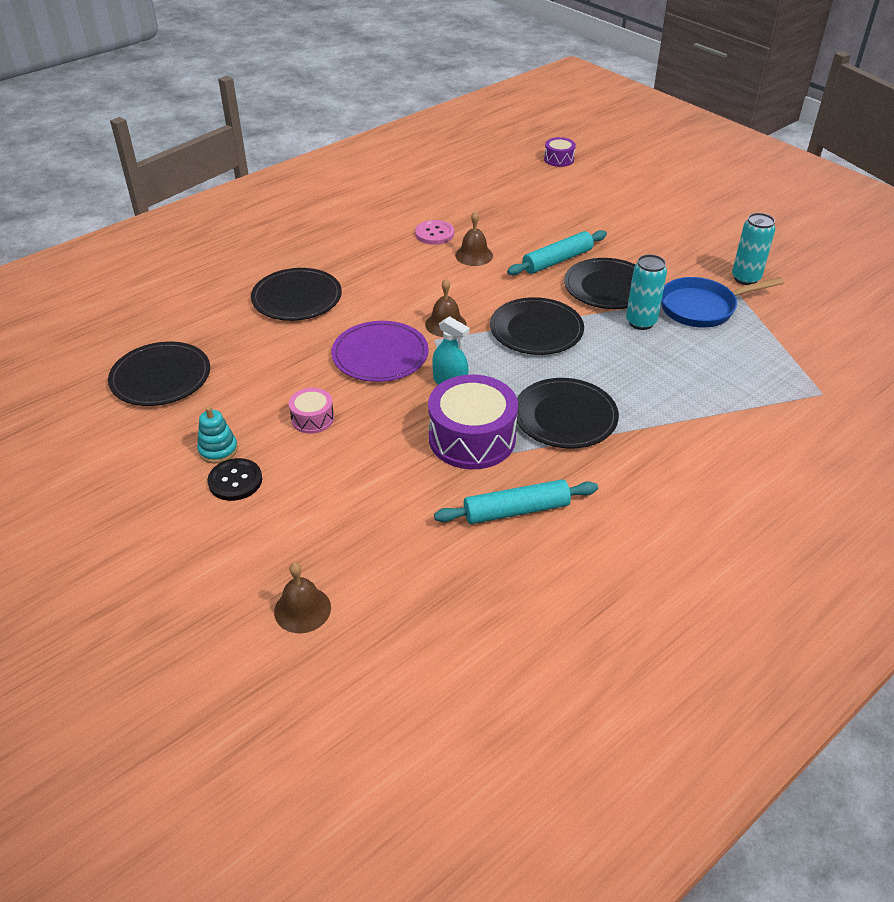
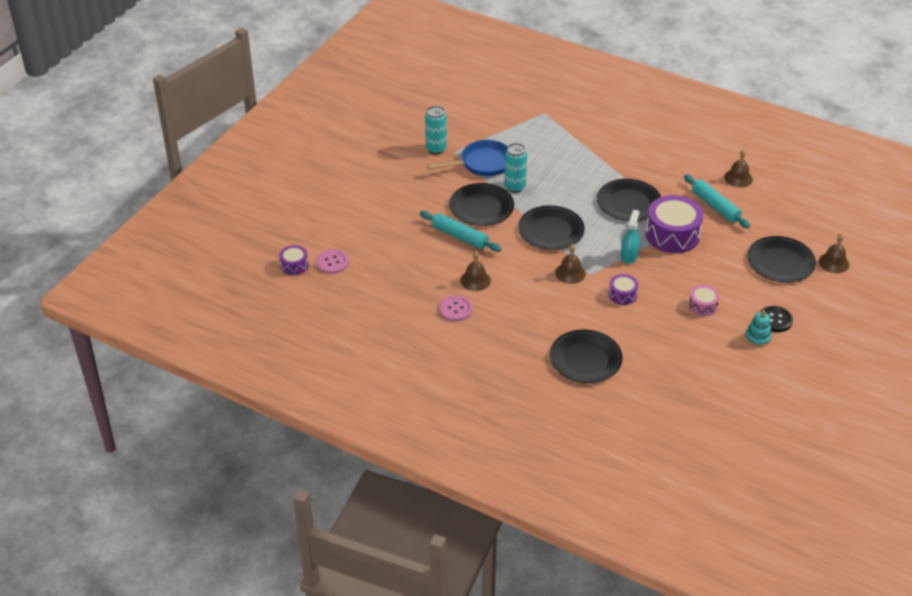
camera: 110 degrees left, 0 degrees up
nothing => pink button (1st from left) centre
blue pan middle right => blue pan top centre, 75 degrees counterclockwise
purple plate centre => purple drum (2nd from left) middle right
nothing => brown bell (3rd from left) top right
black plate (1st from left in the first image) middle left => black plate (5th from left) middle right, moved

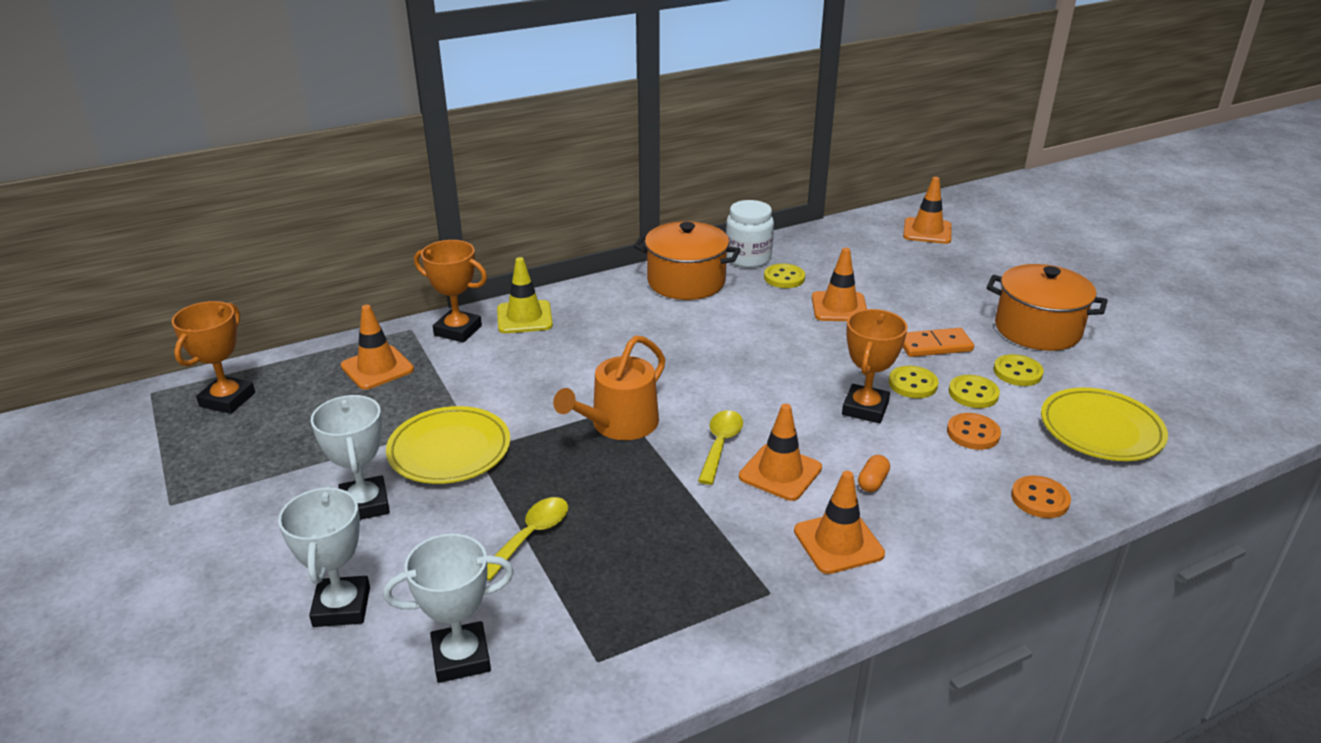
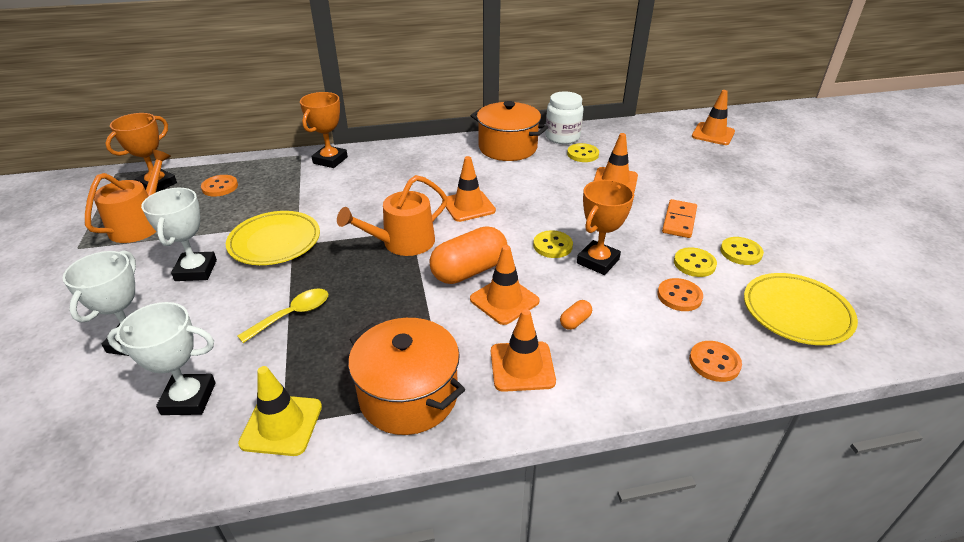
camera: 15 degrees right, 5 degrees up
nothing => orange watering can (1st from left) middle left
nothing => orange button (1st from left) middle left
yellow traffic cone centre => yellow traffic cone bottom left, moved
orange trophy (2nd from left) centre => orange trophy (2nd from left) top centre, 75 degrees clockwise
orange pot (2nd from left in the first image) middle right => orange pot (1st from left) bottom centre, moved
yellow spoon (2nd from left) centre => orange capsule (1st from left) centre
orange traffic cone (1st from left) middle left => orange traffic cone (1st from left) centre, moved
yellow button (2nd from left in the first image) middle right => yellow button (1st from left) centre, moved
orange domino middle right, 75 degrees counterclockwise

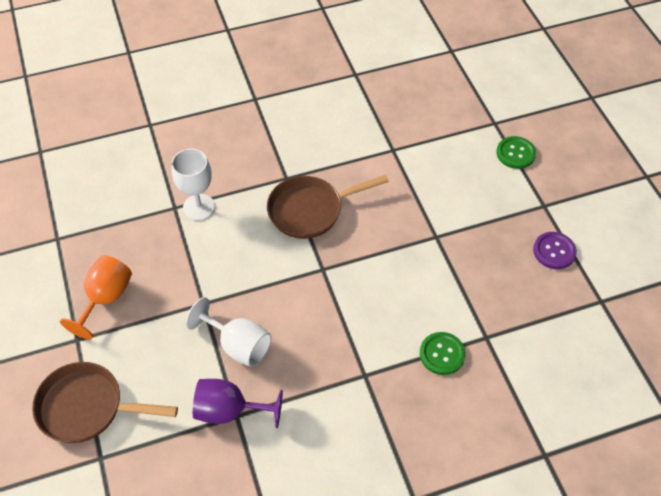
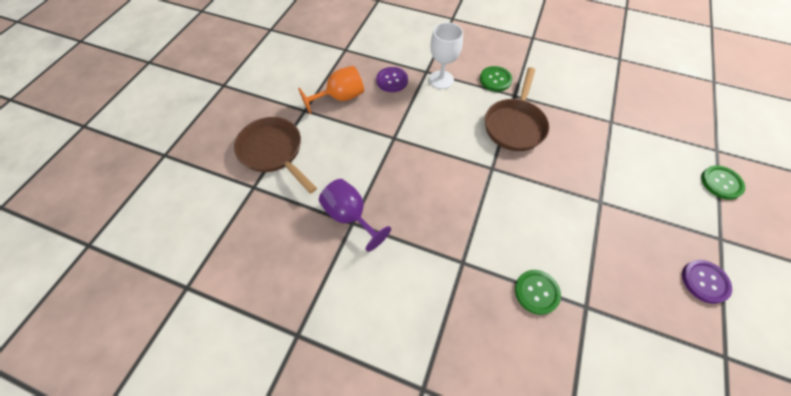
camera: 40 degrees right, 5 degrees up
nothing => purple button (1st from left) top centre
nothing => green button (1st from left) top centre
brown pan (2nd from left) centre => brown pan (2nd from left) top centre, 90 degrees counterclockwise
white goblet (2nd from left) bottom centre => nothing

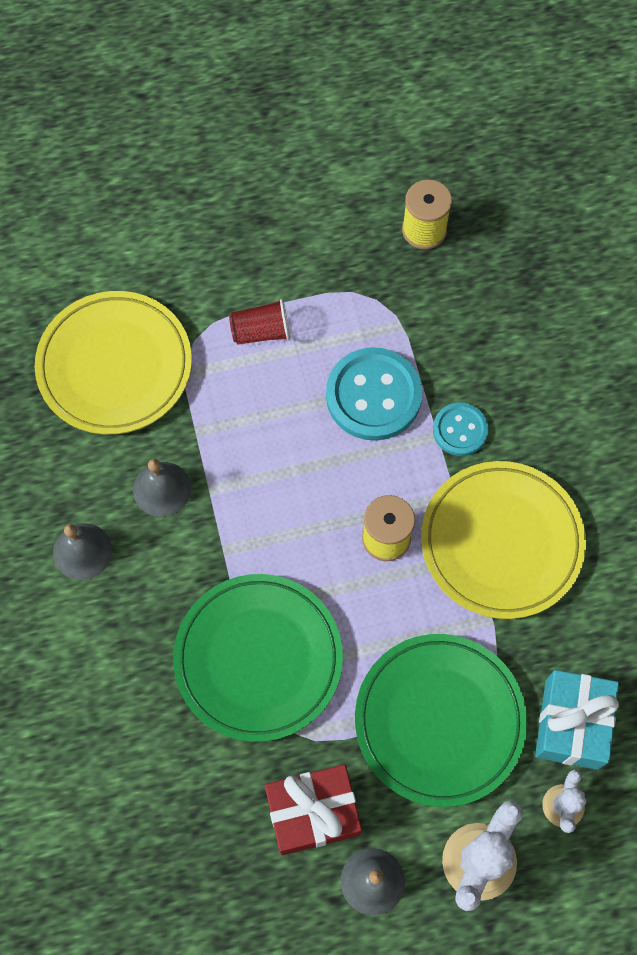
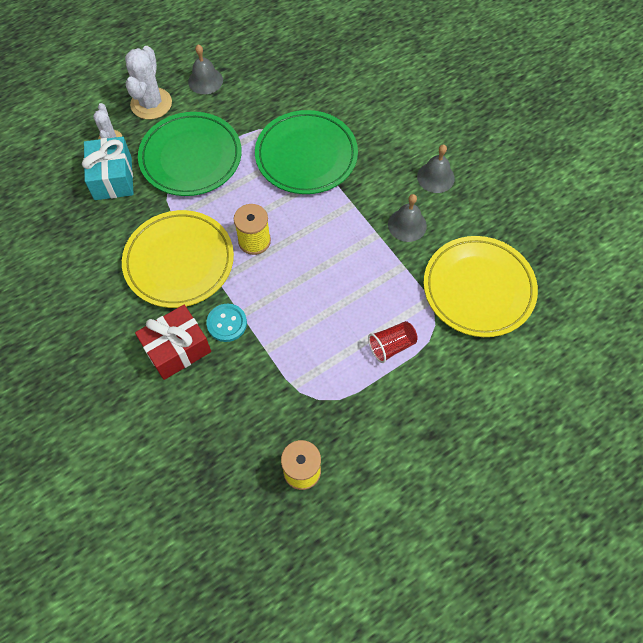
camera: 160 degrees right, 5 degrees down
red gift bottom centre => red gift middle left, moved
turquoise button (1st from left) centre => nothing

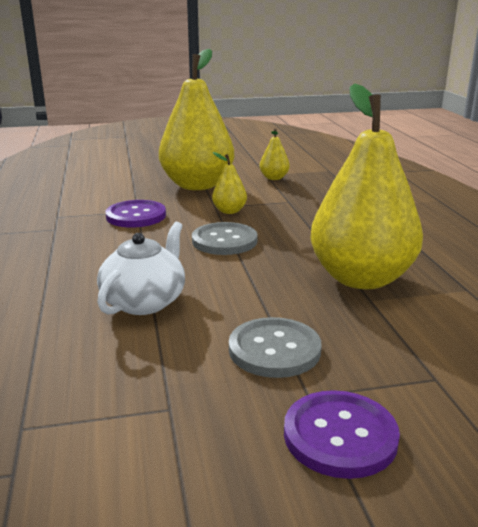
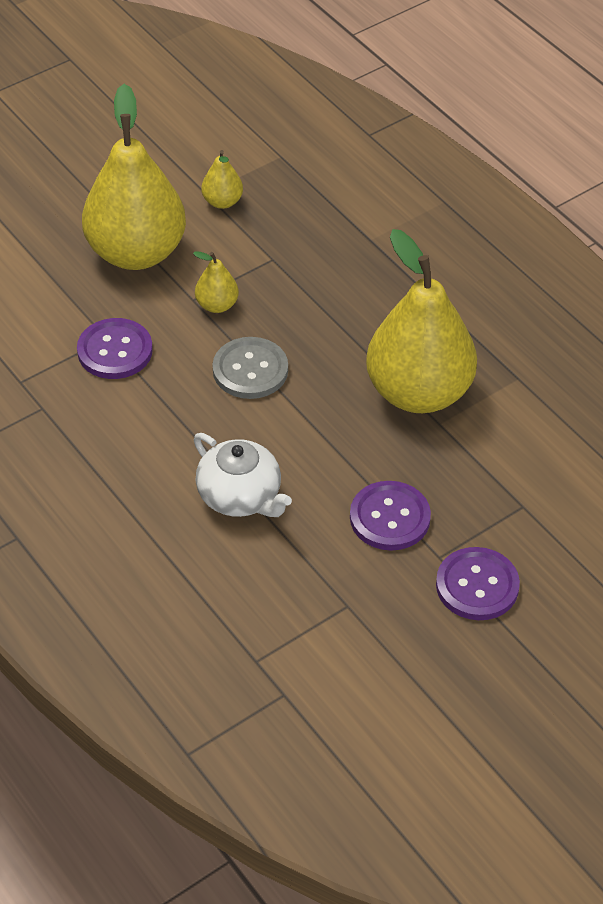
camera: 25 degrees left, 25 degrees up
white teapot middle left => white teapot centre, 135 degrees clockwise
grey button (2nd from left) centre => purple button (2nd from left) centre

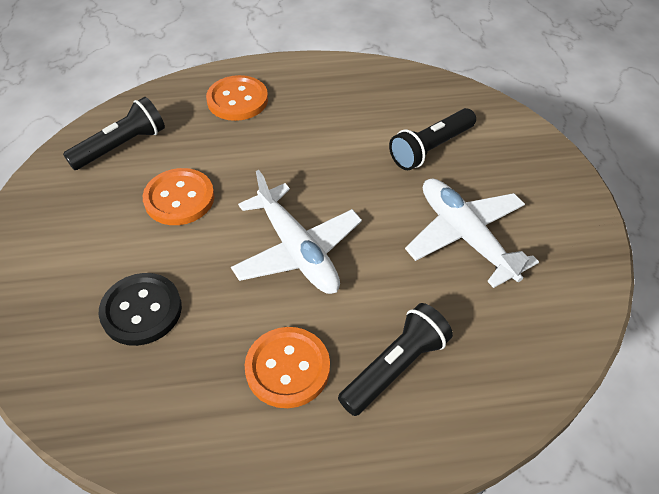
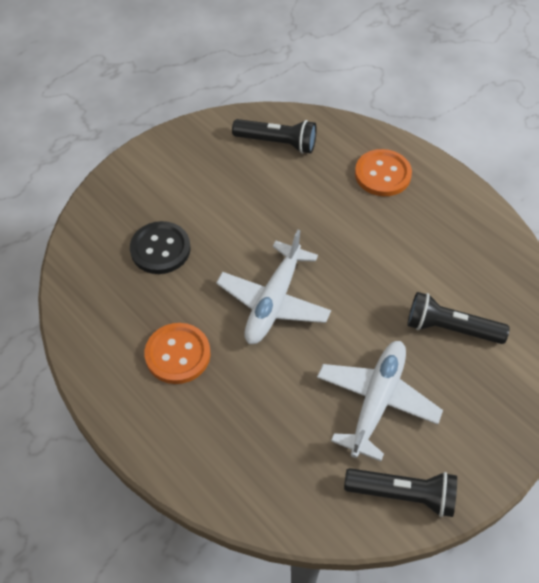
camera: 55 degrees right, 5 degrees up
black flashlight (2nd from left) bottom centre => black flashlight (2nd from left) bottom right, moved
orange button (1st from left) middle left => nothing

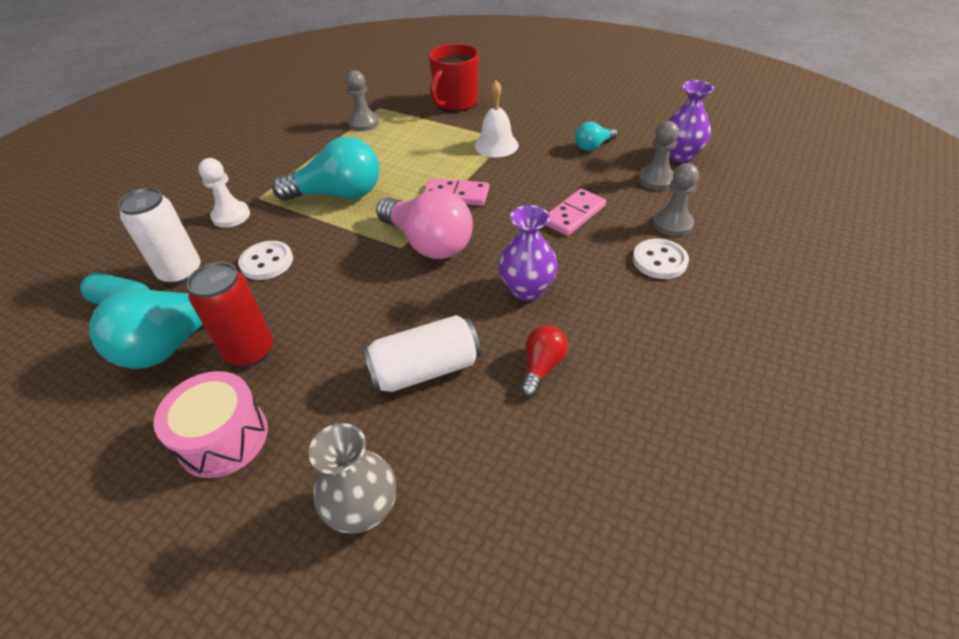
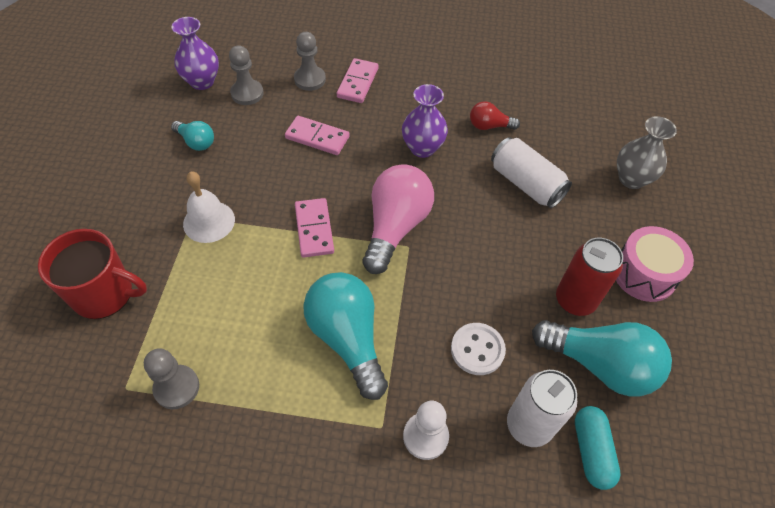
camera: 115 degrees left, 10 degrees up
white button (2nd from left) middle right => pink domino (3rd from left) top centre

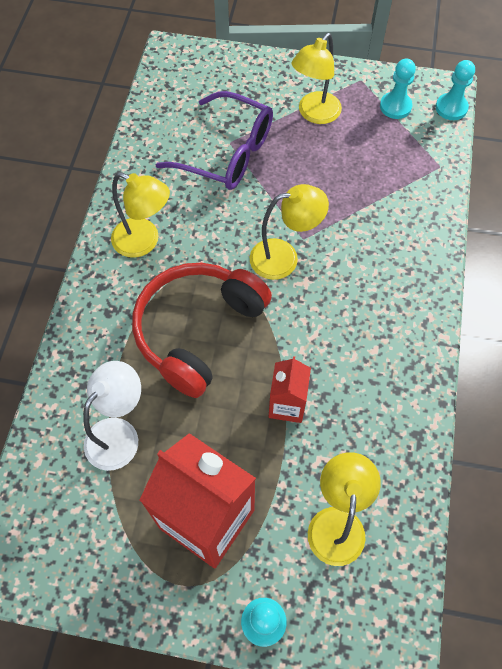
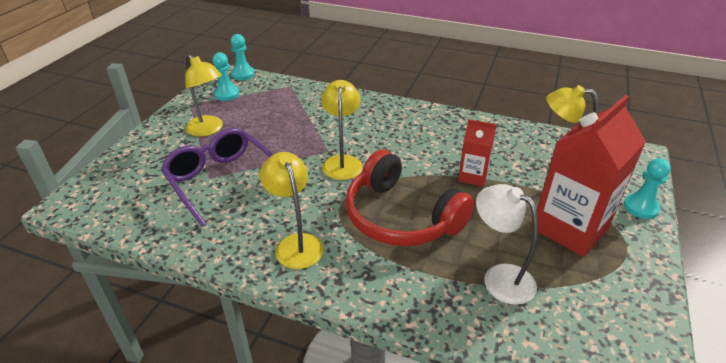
camera: 80 degrees left, 25 degrees down
purple glasses top centre => purple glasses middle left, 75 degrees counterclockwise
yellow lamp (1st from left in the first image) top left => yellow lamp (2nd from left) centre, 60 degrees counterclockwise

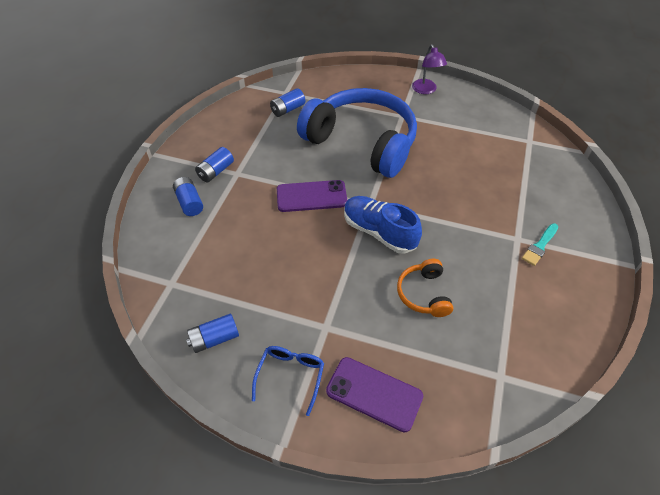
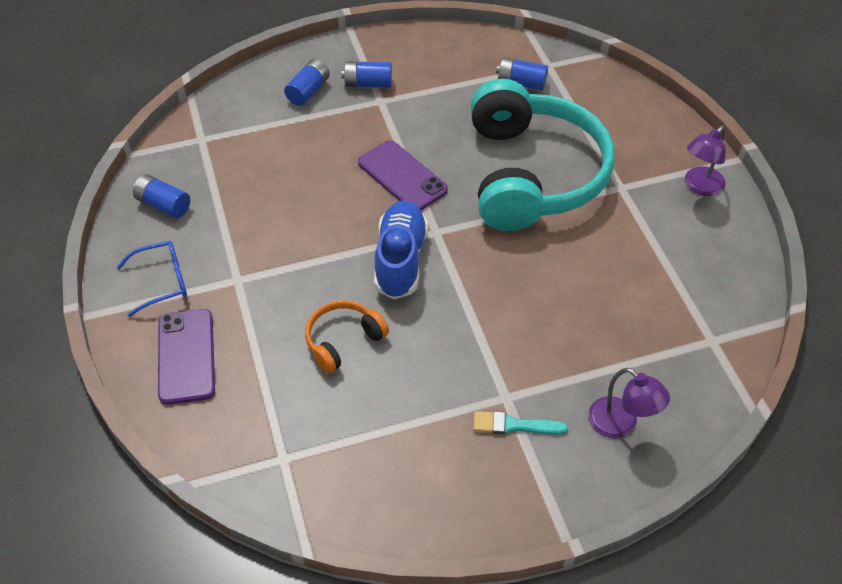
camera: 55 degrees right, 0 degrees up
blue headphones top centre => turquoise headphones top centre
nothing => purple lamp (1st from left) bottom right

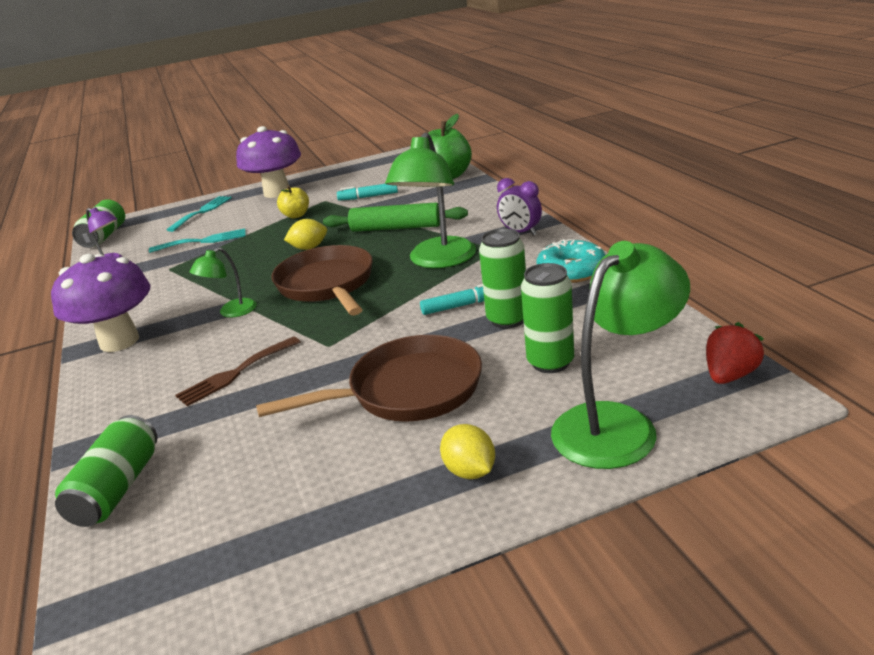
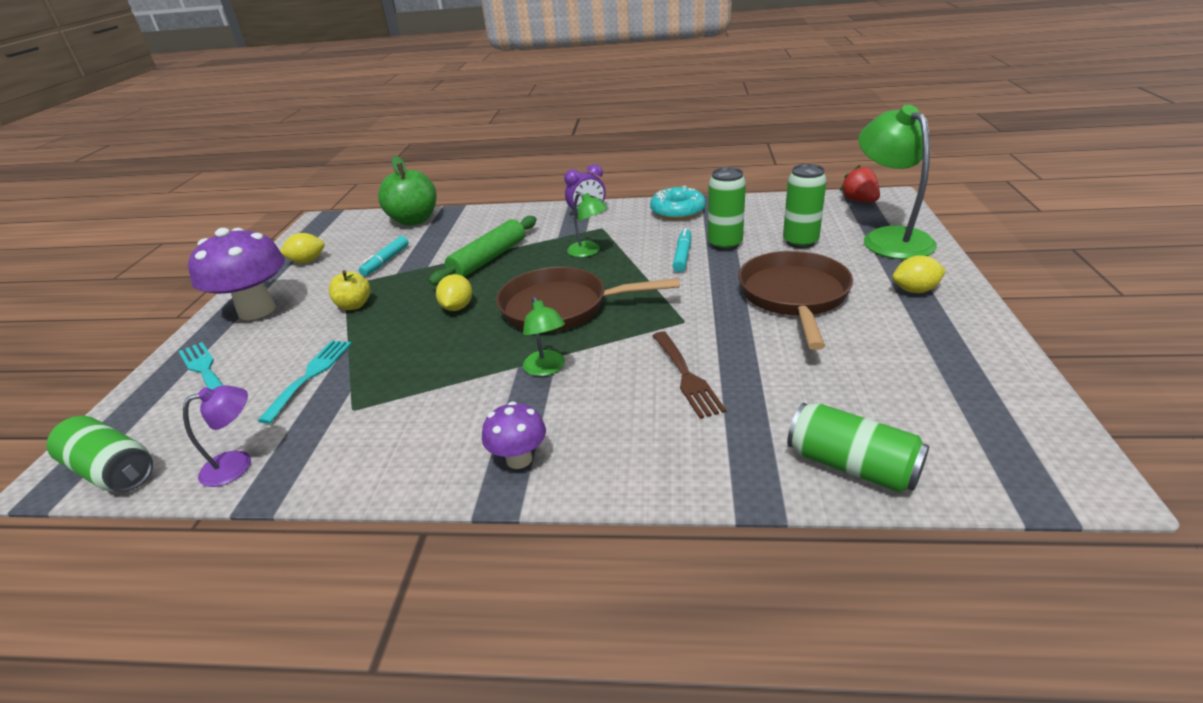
camera: 65 degrees left, 5 degrees up
nothing => yellow lemon (1st from left) middle left
purple mushroom (1st from left in the first image) middle left => purple mushroom (2nd from left) centre, x0.52
green lamp (2nd from left) top centre, x0.51

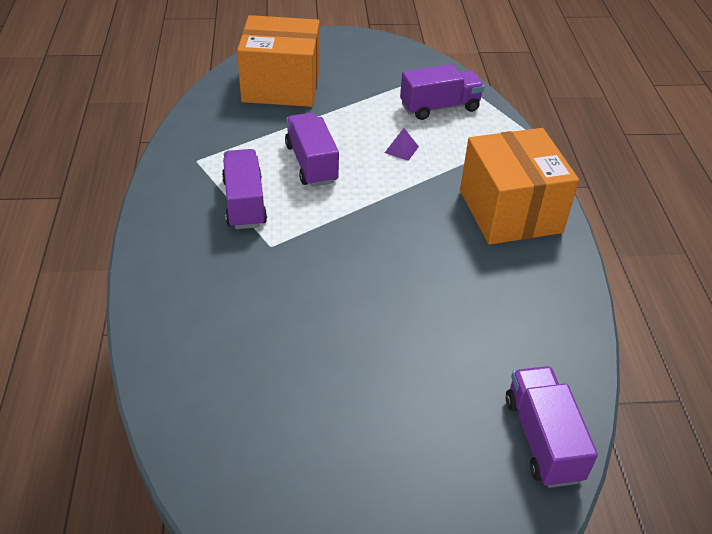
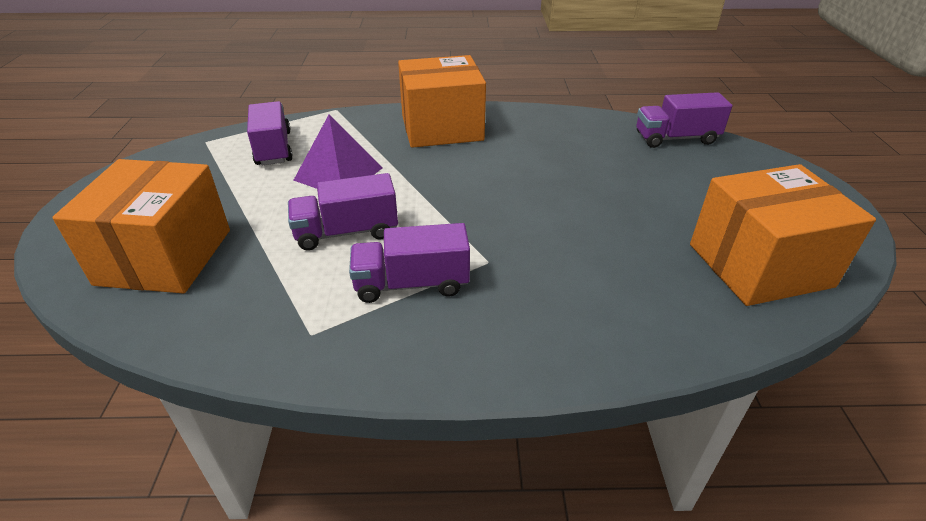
camera: 85 degrees left, 5 degrees down
purple pyramid top centre, x2.26
nothing => orange box (3rd from left) middle right

